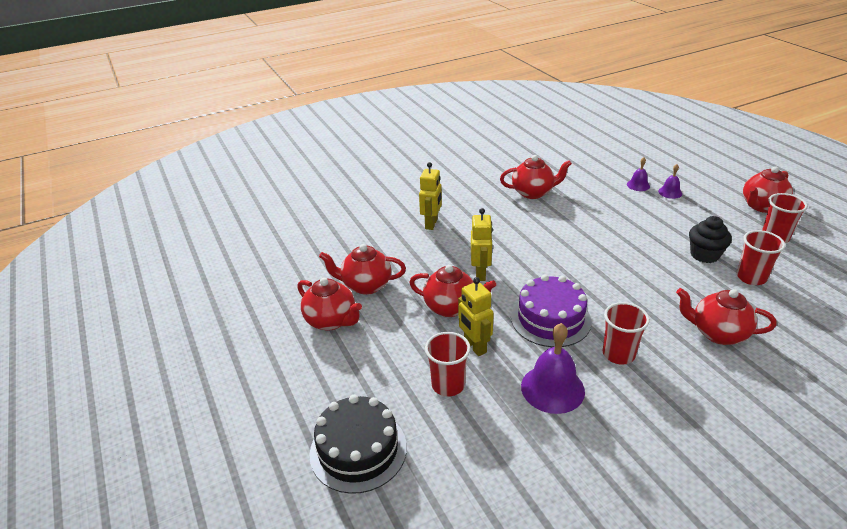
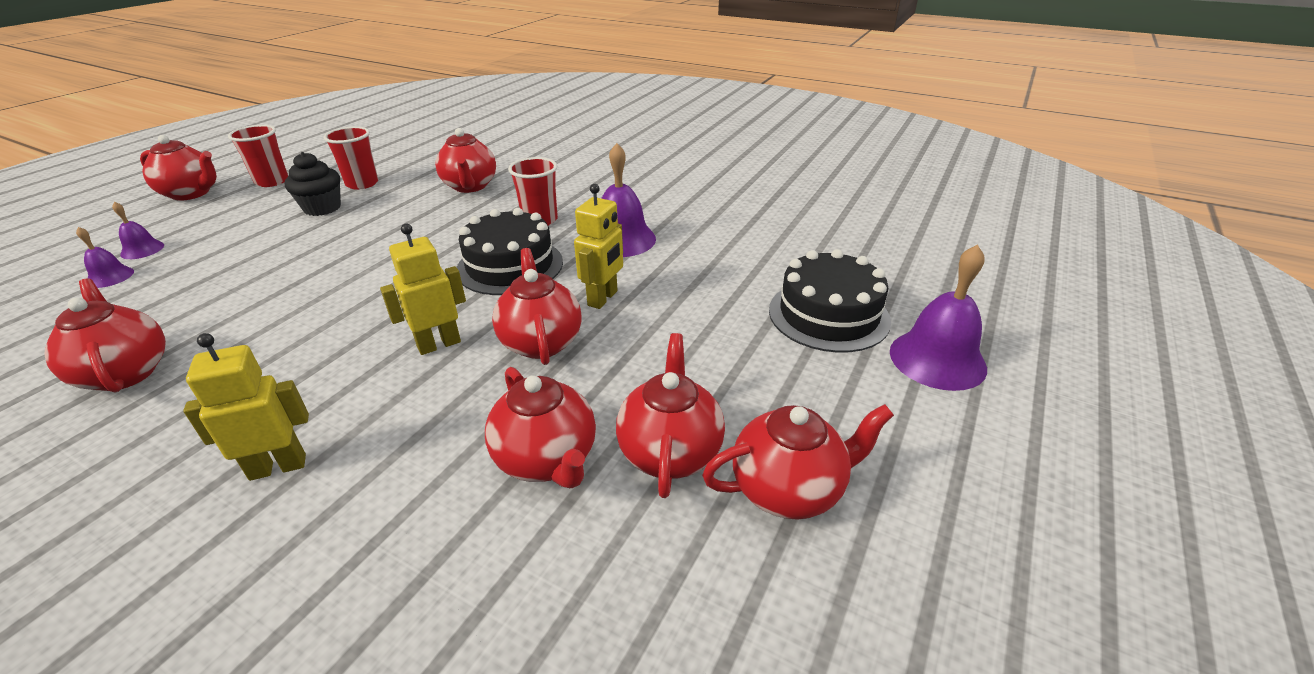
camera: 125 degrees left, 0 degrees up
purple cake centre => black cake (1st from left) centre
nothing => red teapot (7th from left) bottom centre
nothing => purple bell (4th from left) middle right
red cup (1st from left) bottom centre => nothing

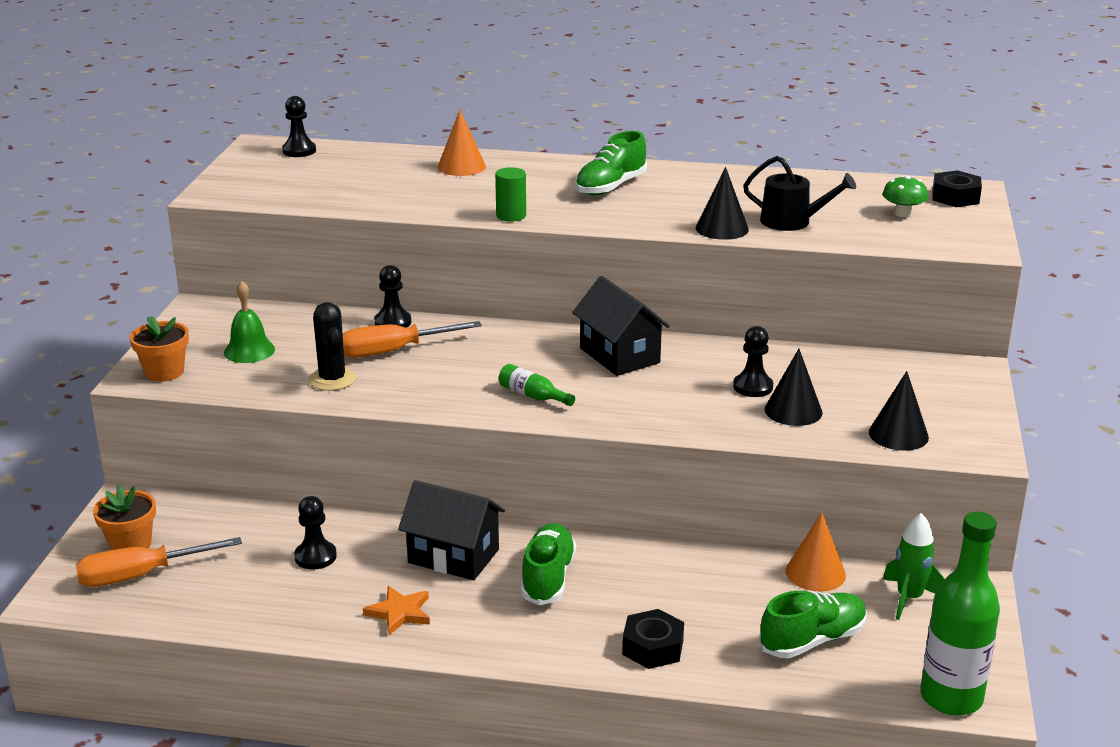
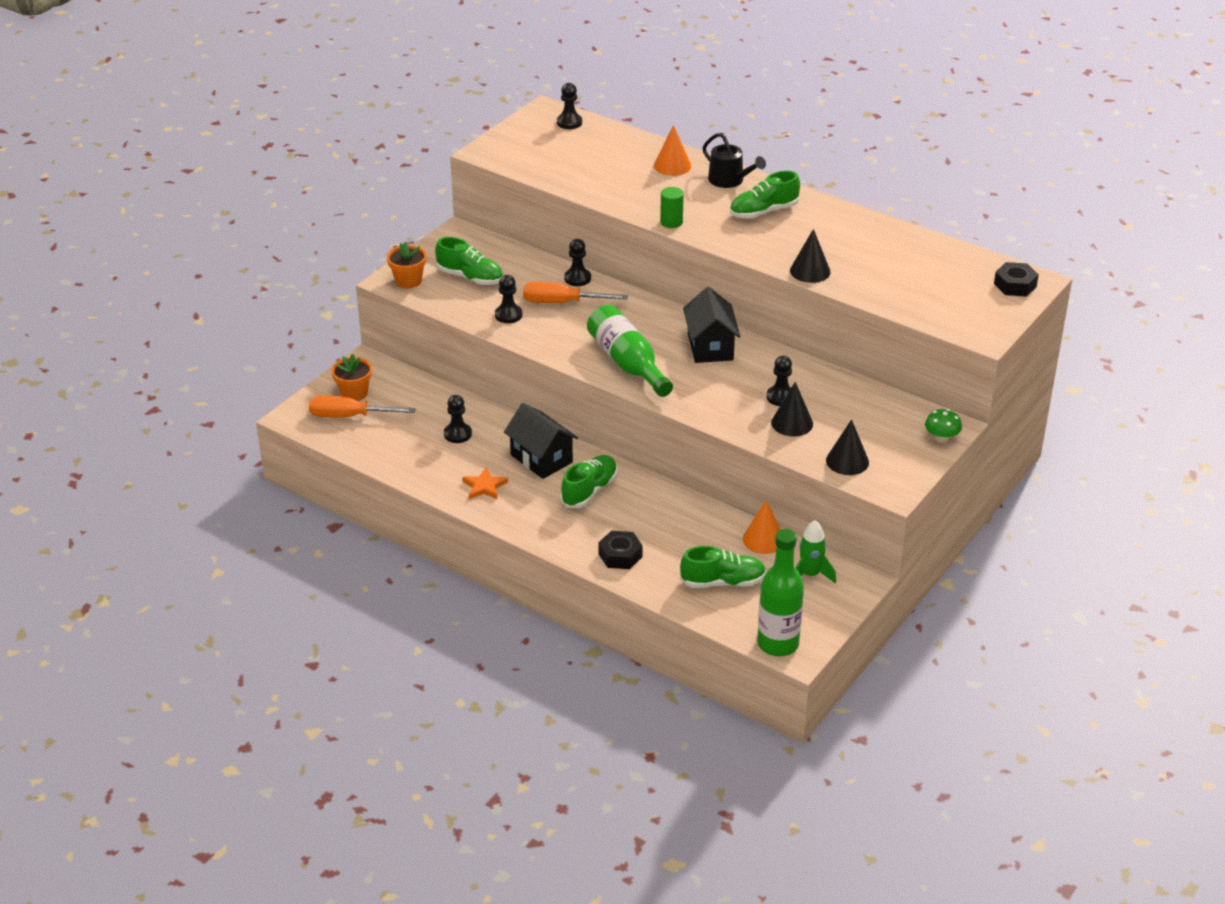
camera: 25 degrees right, 10 degrees up
green bell middle left => green shoe (1st from left) top centre
black cactus middle left => black pawn (2nd from left) top centre
green bottle (1st from left) centre, x2.17
black watering can top right => black watering can top centre, moved
green mushroom top right => green mushroom middle right, moved

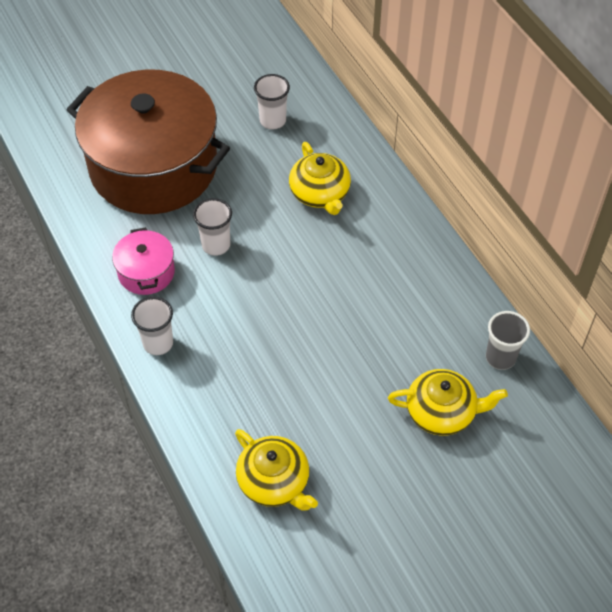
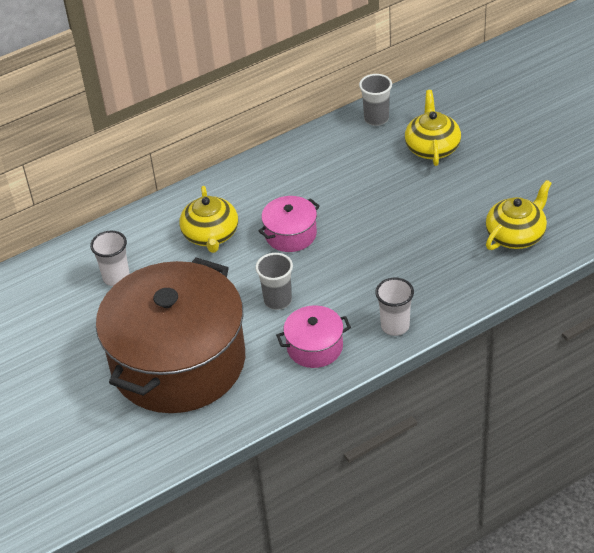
camera: 90 degrees left, 10 degrees down
yellow teapot (2nd from left in the first image) top centre => yellow teapot (1st from left) centre, 105 degrees clockwise
white cup (2nd from left) centre => grey cup (1st from left) centre
nothing => pink pot (1st from left) centre

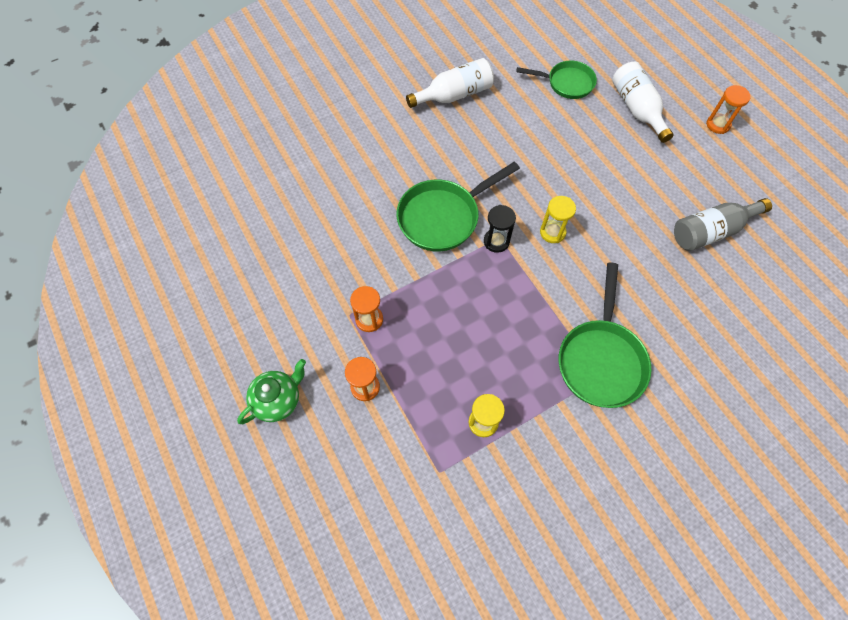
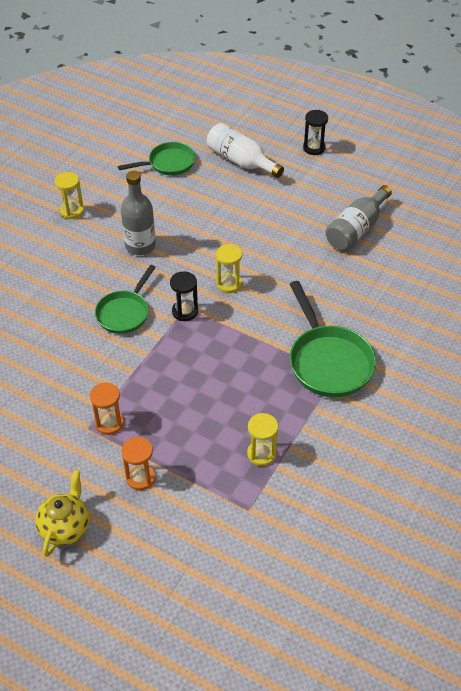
camera: 30 degrees left, 15 degrees down
green teapot middle left => yellow teapot bottom left
white bottle (1st from left) top centre => yellow hourglass (1st from left) top left
green pan (1st from left) top centre => green pan (1st from left) middle left, x0.65
nothing => grey bottle (1st from left) top left
orange hourglass (3rd from left) top right => black hourglass (2nd from left) top right

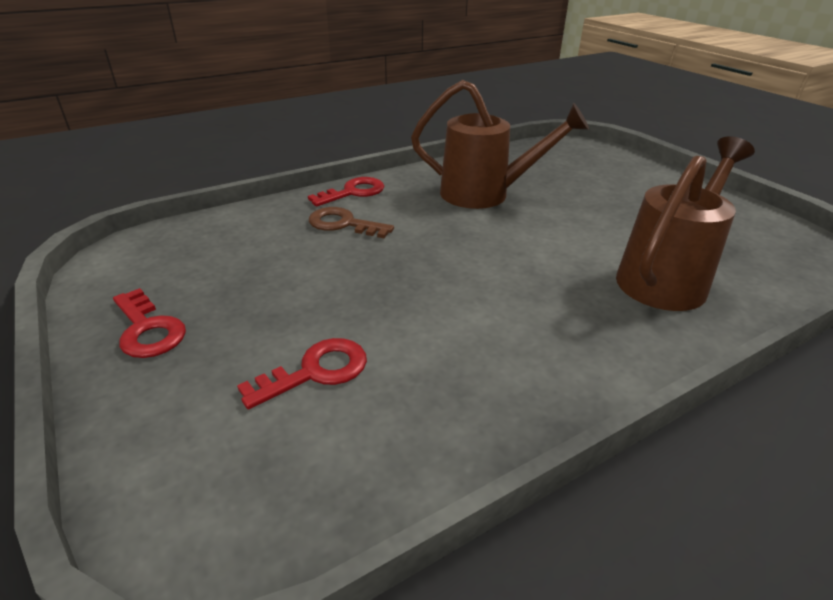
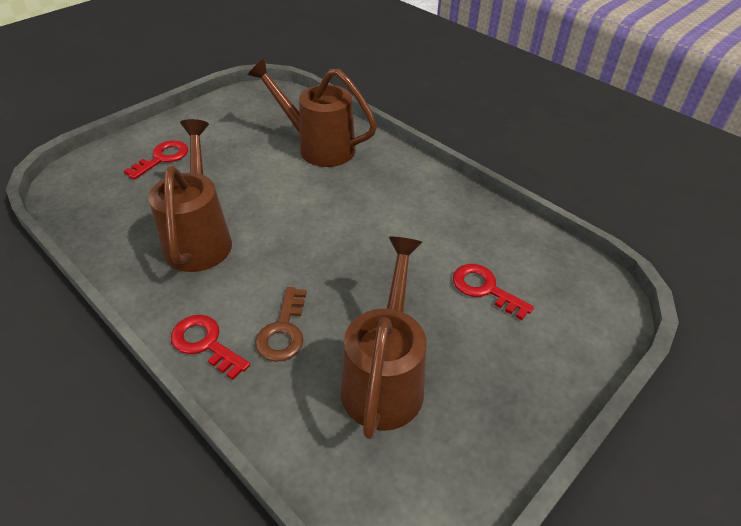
camera: 105 degrees left, 10 degrees up
red key (1st from left) middle left => red key (1st from left) top left, moved
nothing => brown watering can (3rd from left) centre

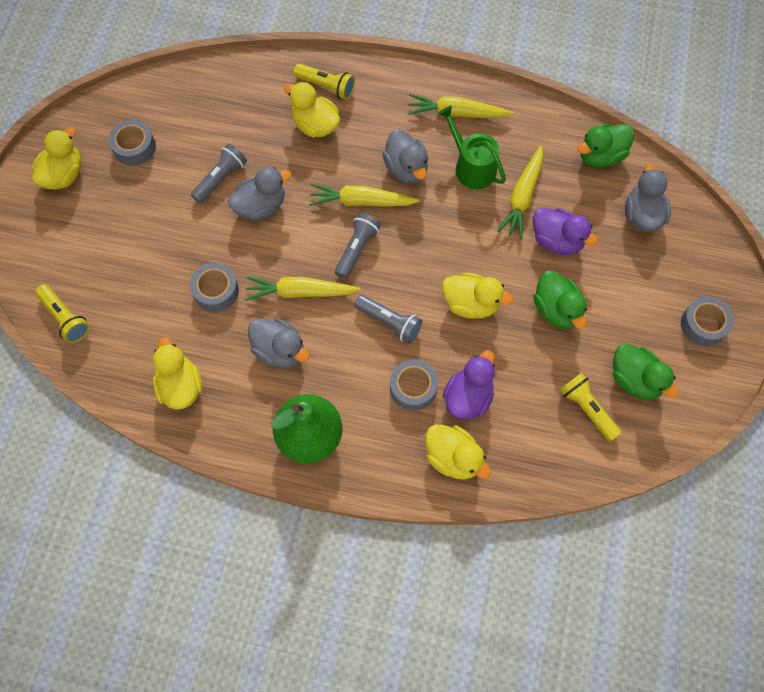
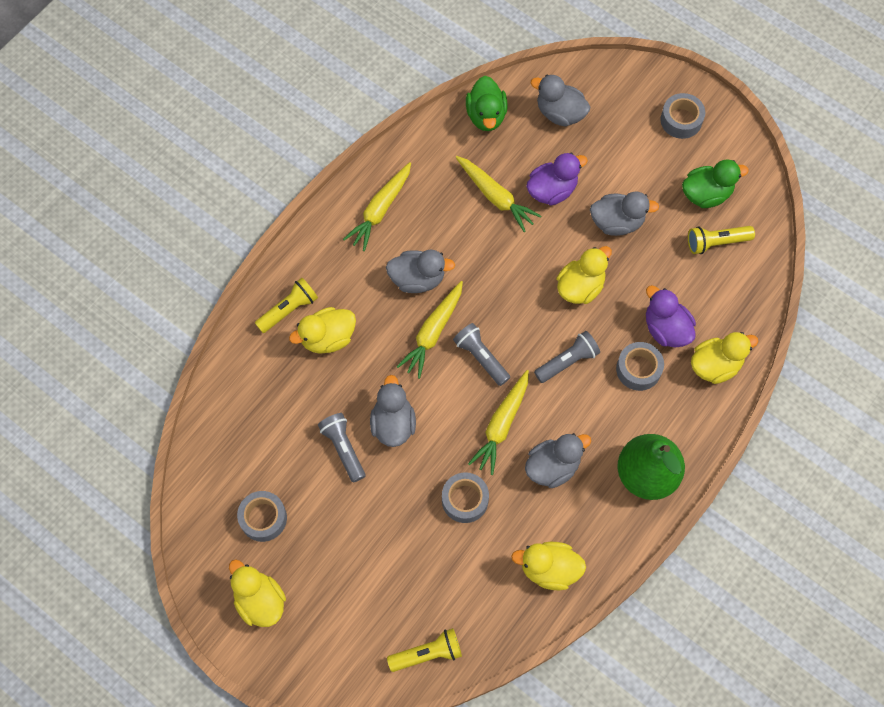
camera: 65 degrees left, 0 degrees up
green duck (1st from left) middle right => grey duck (5th from left) top right
green watering can top centre => nothing

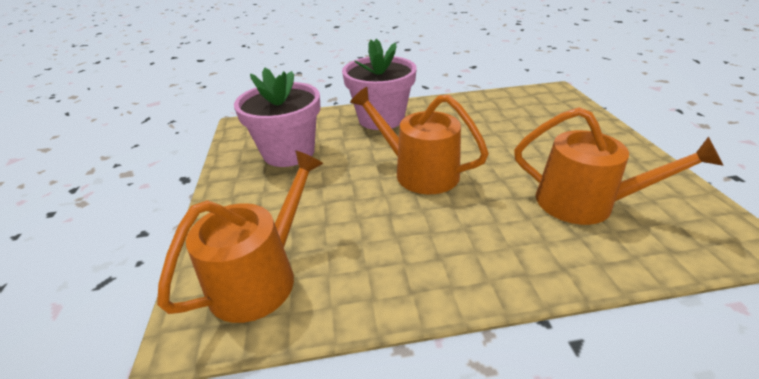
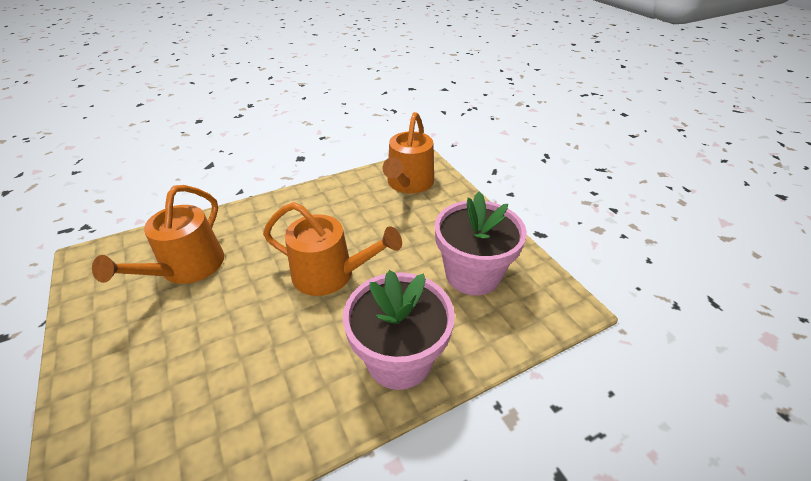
camera: 160 degrees right, 5 degrees up
orange watering can (3rd from left in the first image) middle right => orange watering can (1st from left) middle left, 75 degrees counterclockwise

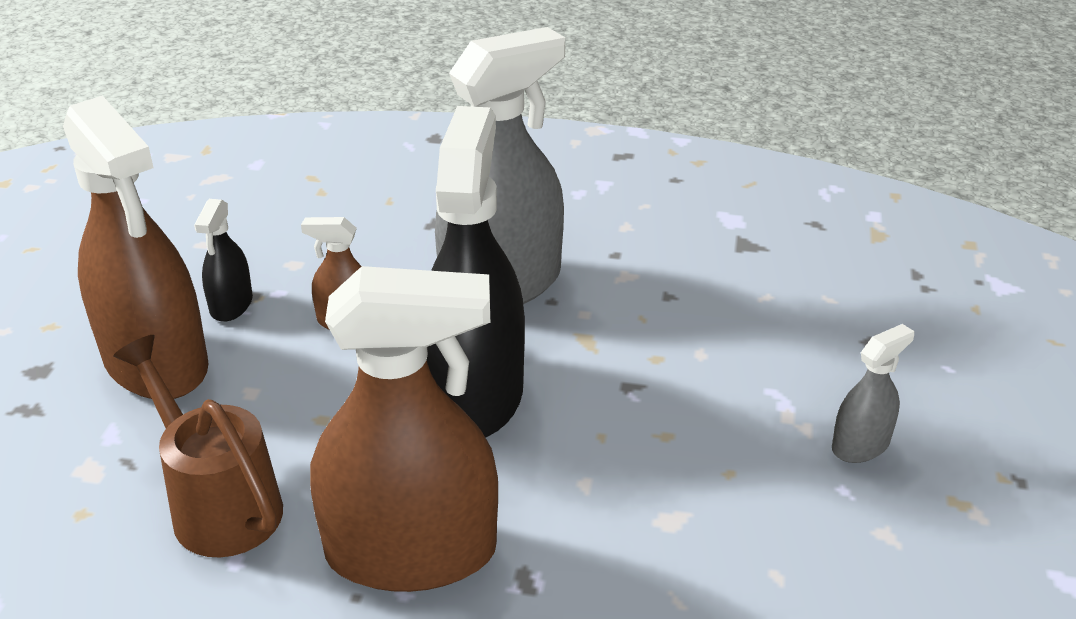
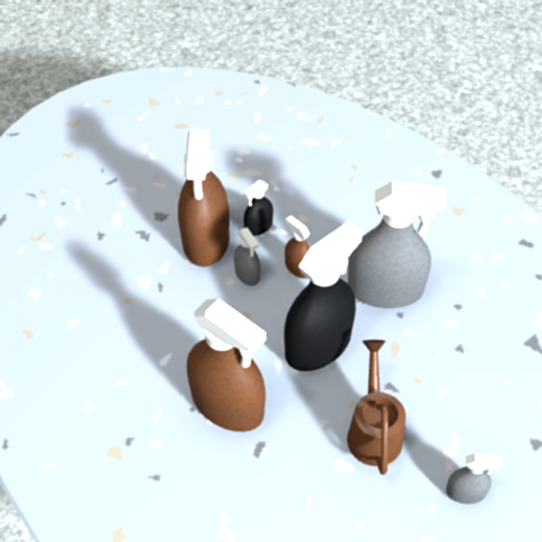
camera: 40 degrees right, 15 degrees up
nothing => grey spray bottle (1st from left) centre
brown watering can bottom left => brown watering can bottom right, moved

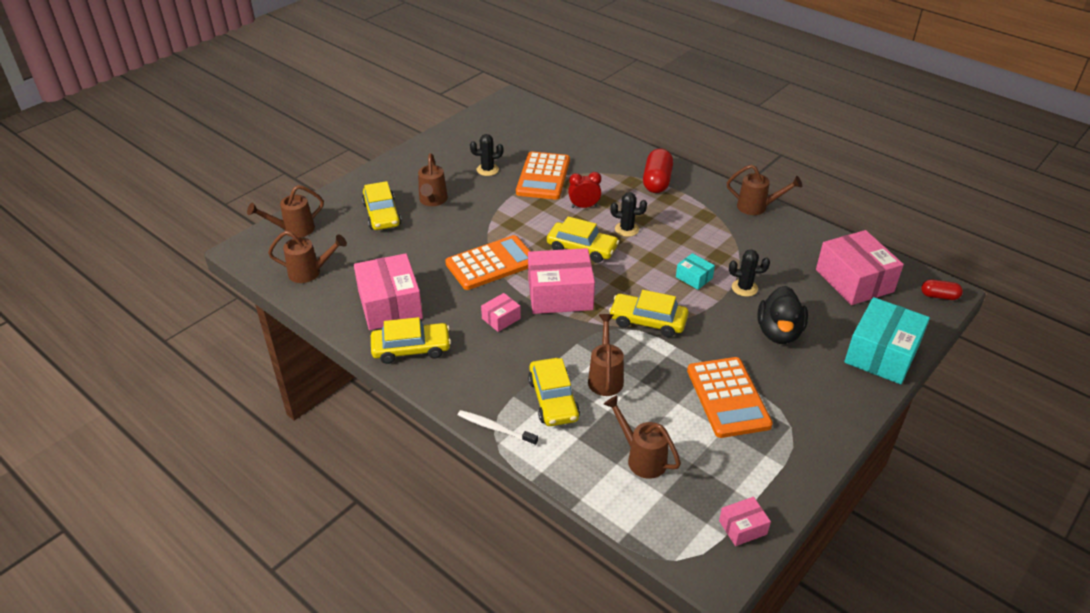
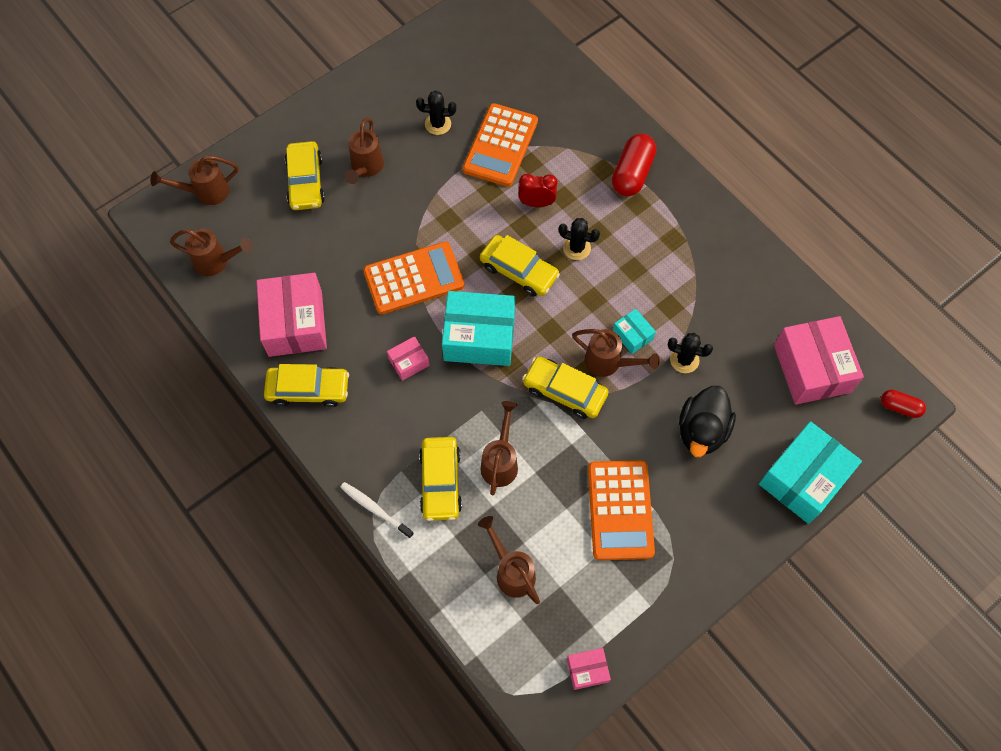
camera: 10 degrees right, 25 degrees up
pink box (3rd from left) centre => turquoise box (1st from left) centre
brown watering can (6th from left) top right => brown watering can (6th from left) centre, moved

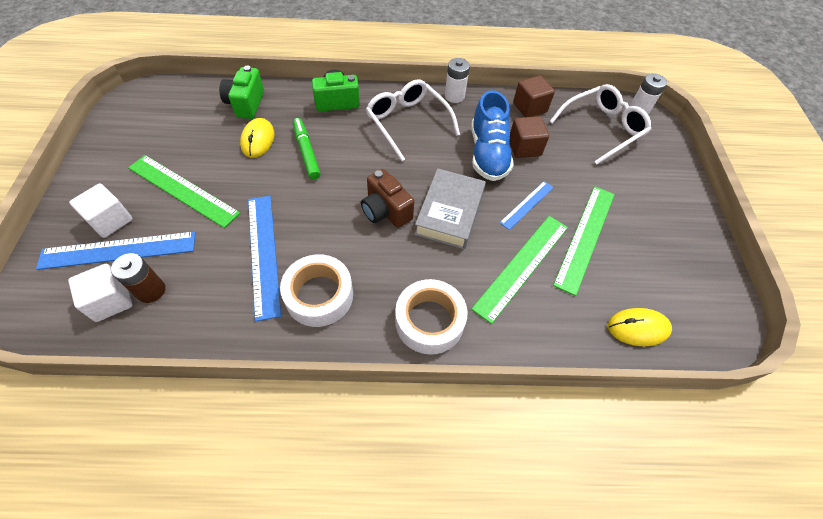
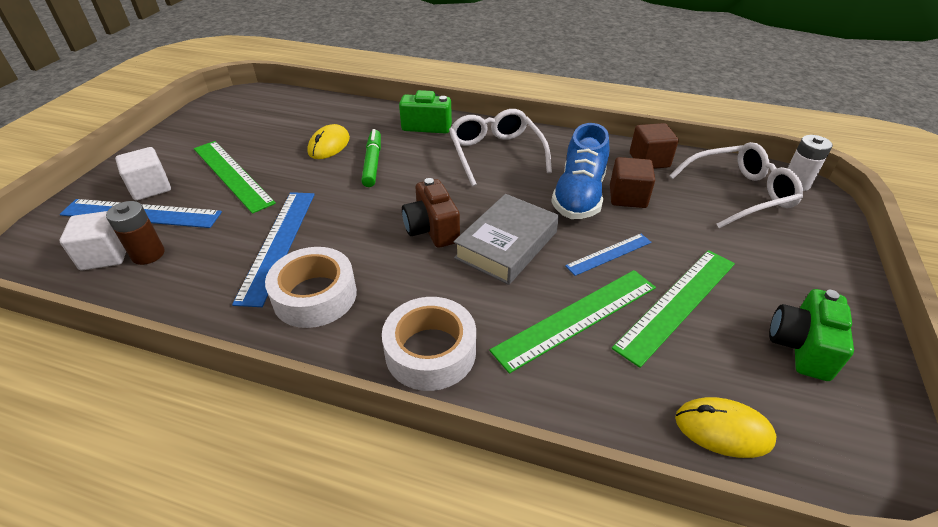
camera: 20 degrees right, 15 degrees down
green camera (1st from left in the first image) top left => green camera (2nd from left) middle right, moved
white battery (1st from left) top centre => nothing

